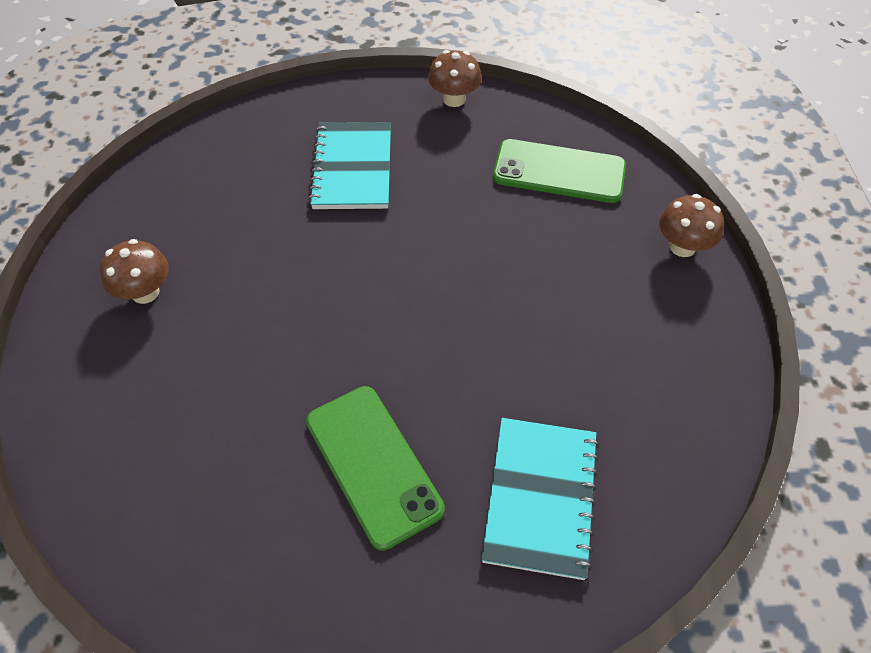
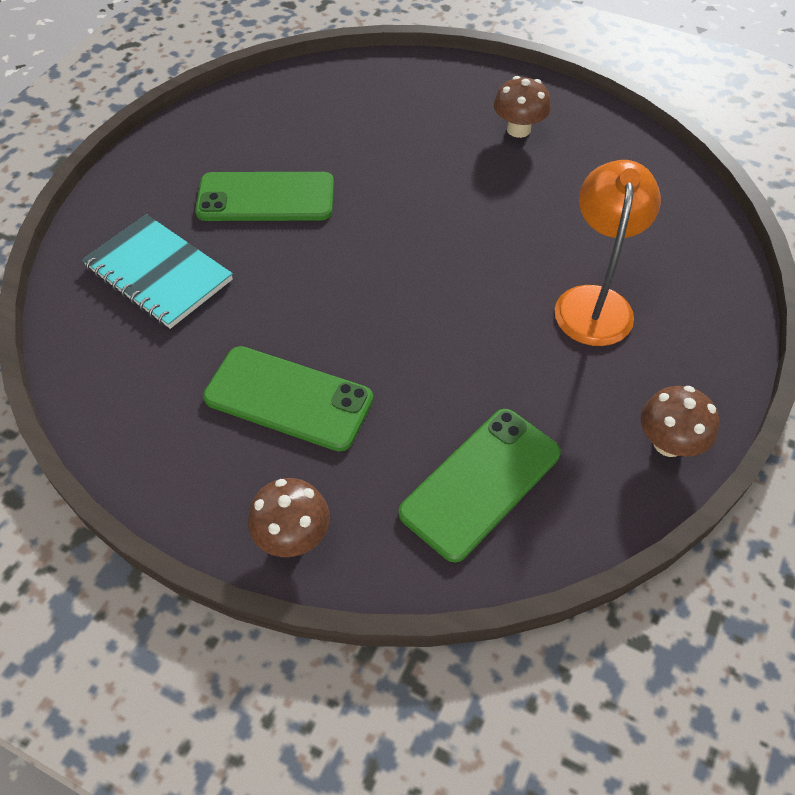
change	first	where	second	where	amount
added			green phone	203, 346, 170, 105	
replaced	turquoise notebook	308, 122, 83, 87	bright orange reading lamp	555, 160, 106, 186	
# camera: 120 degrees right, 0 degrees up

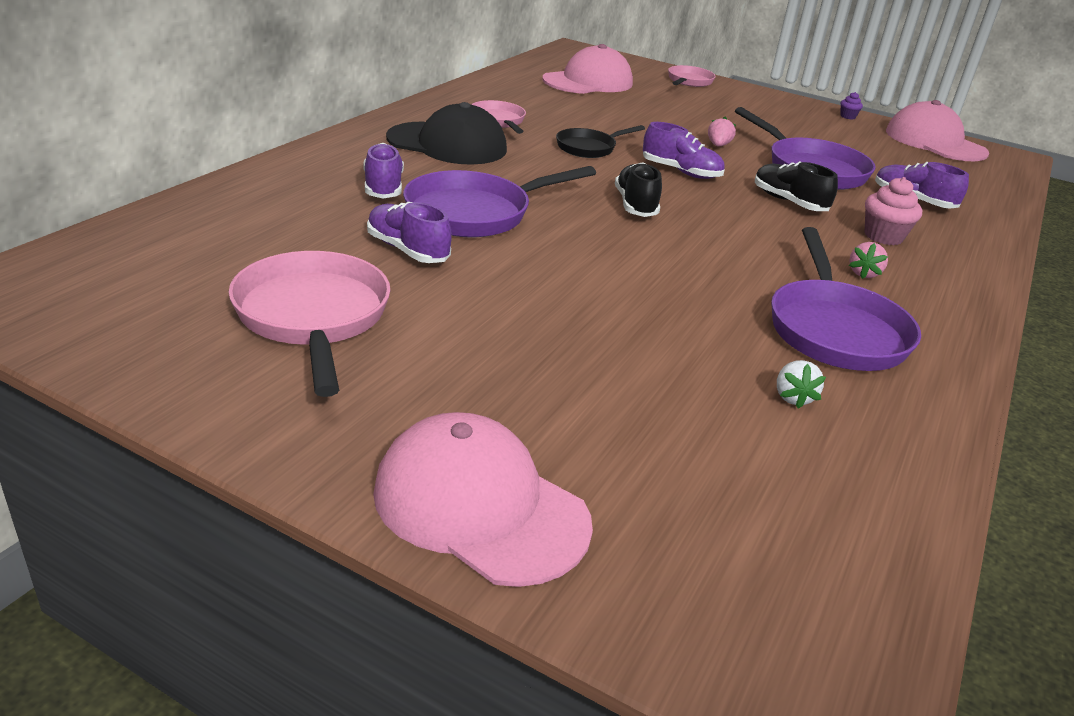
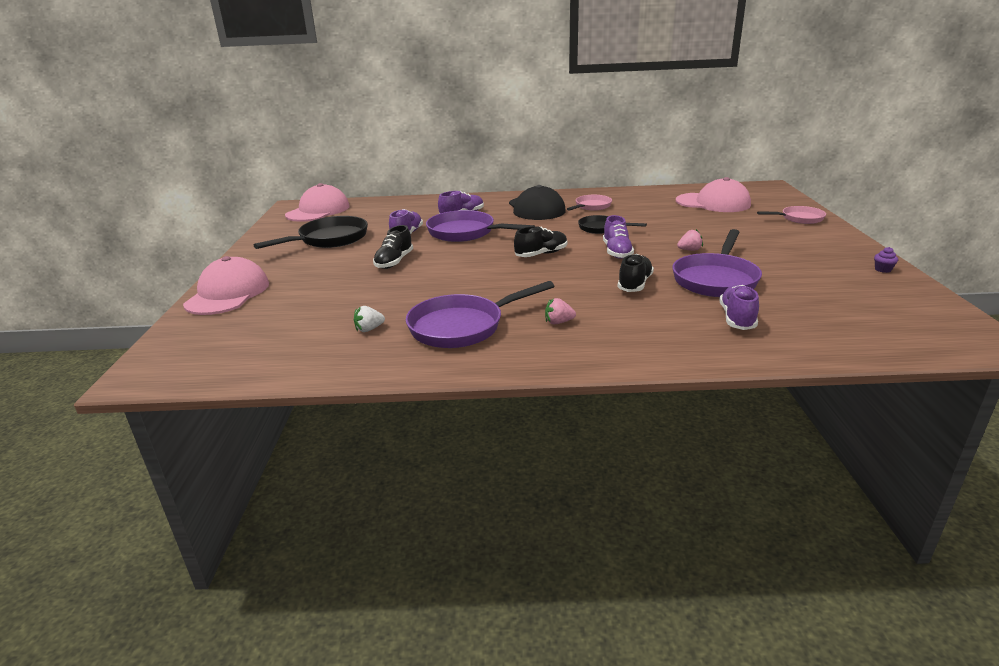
change	first	where	second	where	amount
removed	rosy cupcake	865, 177, 57, 68			
added			black lace-up shoe	373, 225, 40, 44	
moved	rosy peaked cap	886, 100, 103, 61		285, 183, 65, 39	
recoloured	rosy frying pan	229, 251, 161, 146	black frying pan	254, 216, 114, 33	
# camera: 65 degrees right, 5 degrees down

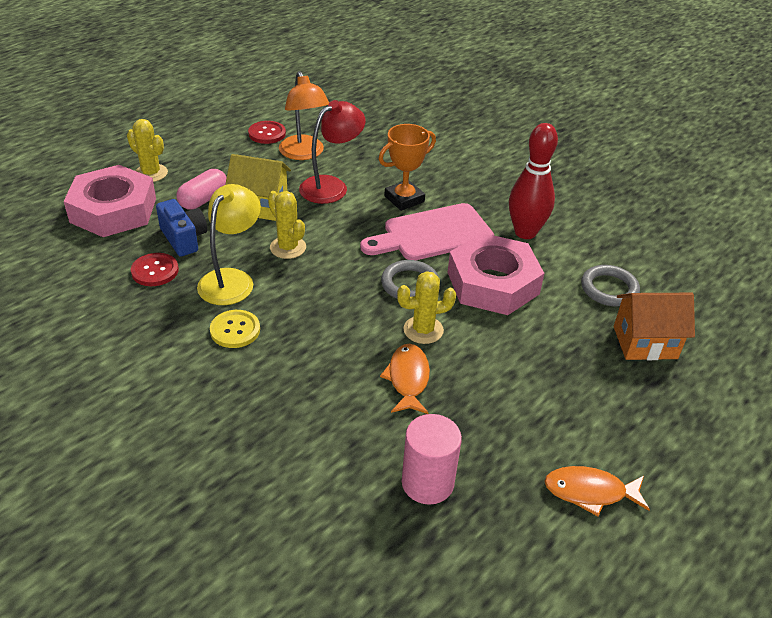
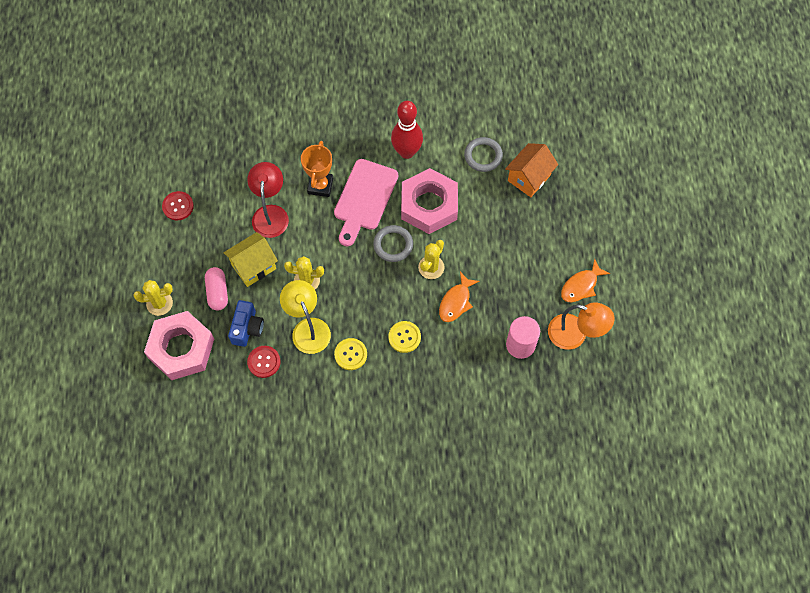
change	first	where	second	where	amount
added			yellow shirt button	388, 321, 33, 32	
moved	bright orange reading lamp	279, 71, 50, 89		548, 302, 67, 48	
turned	blue camera	156, 199, 51, 58		228, 300, 36, 47	90 degrees clockwise
turned	bright orange toy fish	380, 344, 50, 70		439, 272, 41, 50	105 degrees counterclockwise
# camera: 45 degrees left, 25 degrees up

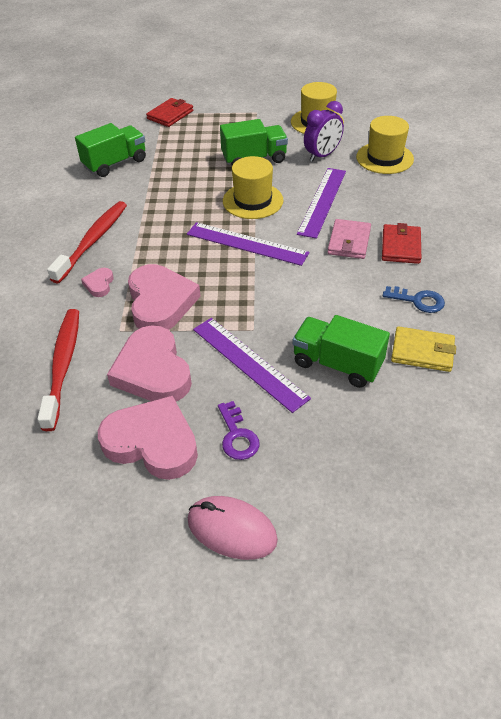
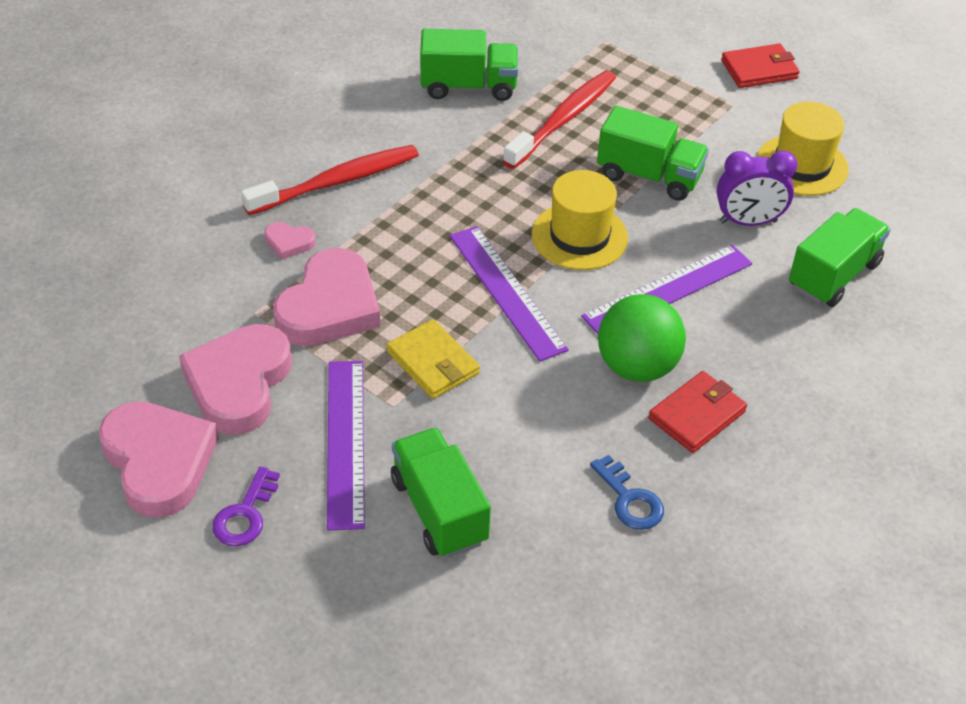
change	first	where	second	where	amount
removed	rosy PC mouse	188, 496, 90, 64			
moved	crimson dental brush	38, 309, 41, 122		503, 70, 113, 99	
moved	crimson card wallet	146, 98, 47, 29		721, 43, 79, 45	
moved	yellow card wallet	391, 326, 65, 46		387, 319, 93, 80	
replaced	rosy card wallet	328, 219, 43, 40	green play ball	598, 294, 88, 88	
replaced	yellow top hat	356, 116, 58, 58	green lorry	789, 208, 102, 99	
turned	rosy love heart	81, 268, 32, 29		264, 222, 52, 38	120 degrees counterclockwise
# camera: 35 degrees right, 0 degrees up

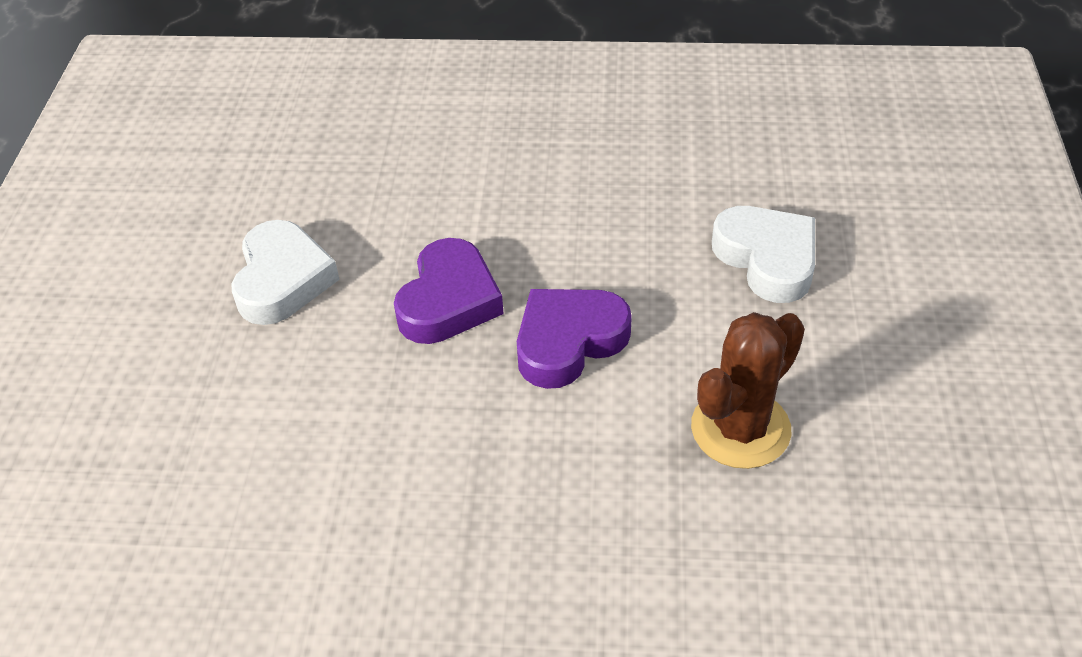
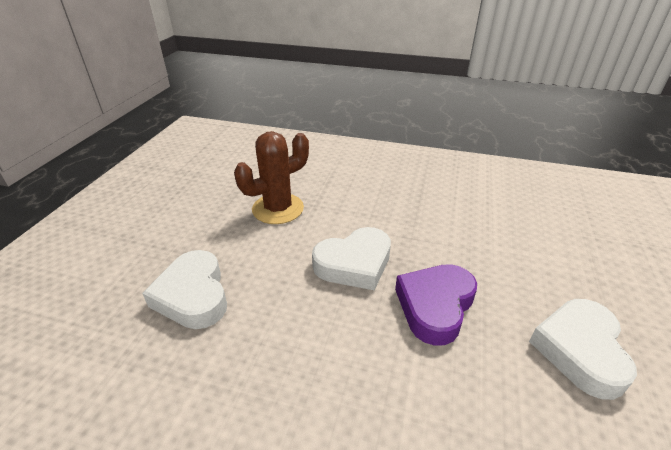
change	first	where	second	where	amount
recoloured	violet love heart	517, 289, 115, 100	snow-white love heart	312, 227, 79, 64	
# camera: 170 degrees left, 10 degrees down

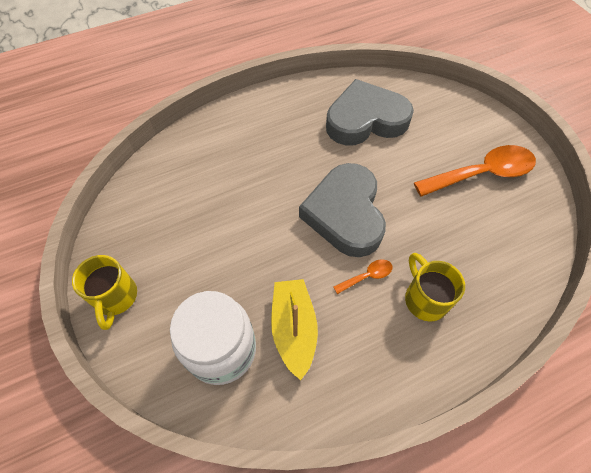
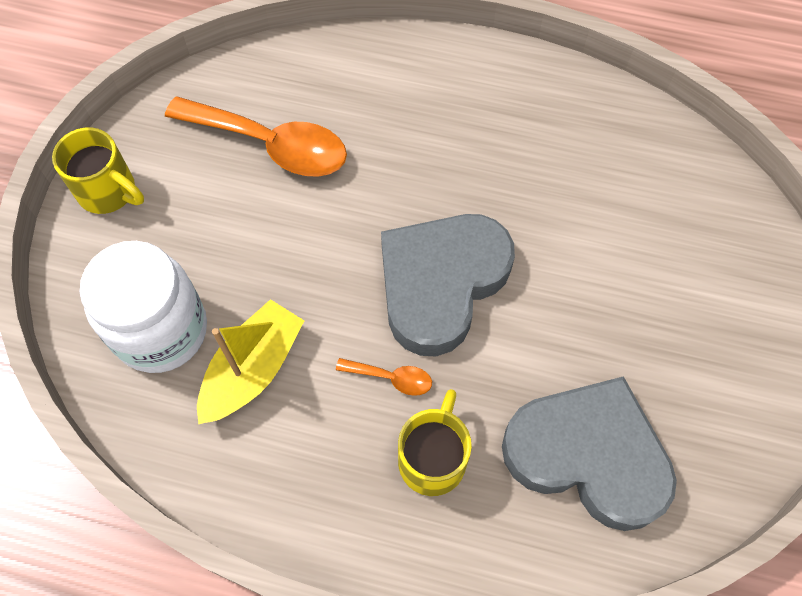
change	first	where	second	where	amount
moved	ash-grey love heart	326, 79, 88, 66		502, 376, 175, 155	
moved	bright orange spoon	414, 145, 122, 52		165, 96, 182, 81	
turned	yellow mug	72, 255, 65, 75		52, 127, 92, 87	90 degrees counterclockwise
# camera: 40 degrees right, 5 degrees up

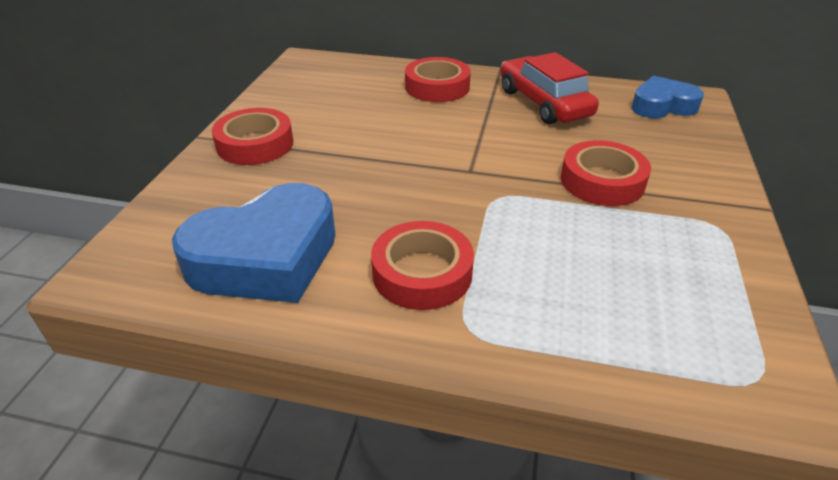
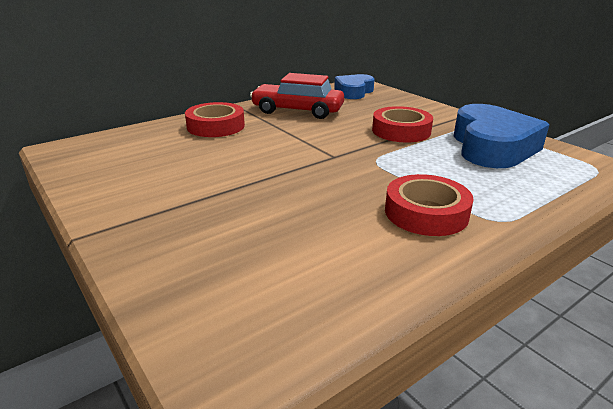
change	first	where	second	where	amount
removed	crimson tape	212, 108, 81, 57			
moved	blue love heart	172, 183, 163, 120		454, 104, 95, 64	
# camera: 50 degrees left, 10 degrees down

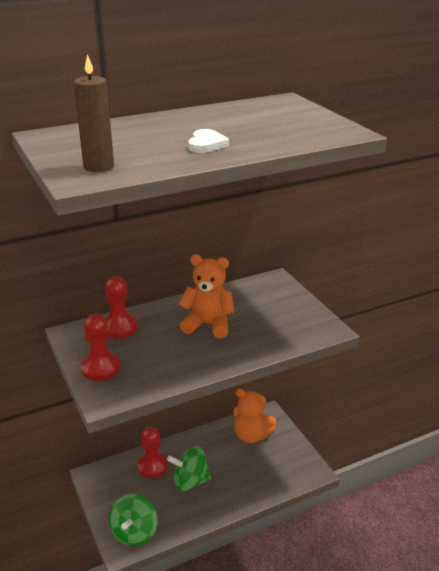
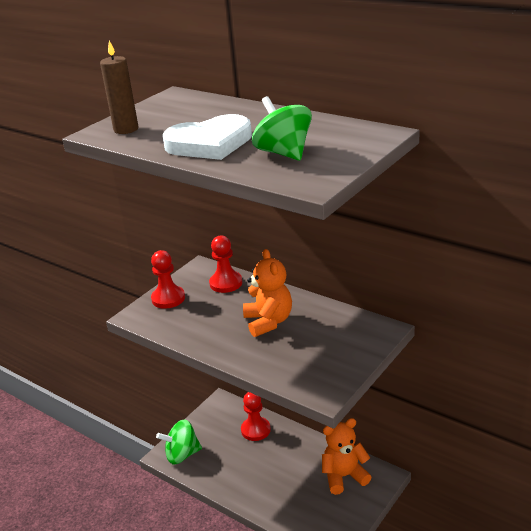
change	first	where	second	where	amount
moved	green whirligig	167, 446, 44, 45		252, 96, 60, 65	
turned	bright orange teddy bear	233, 389, 44, 54		322, 418, 49, 77	75 degrees clockwise
resized	snow-white love heart	188, 129, 41, 24		163, 114, 89, 46	x2.00
# camera: 65 degrees right, 0 degrees up

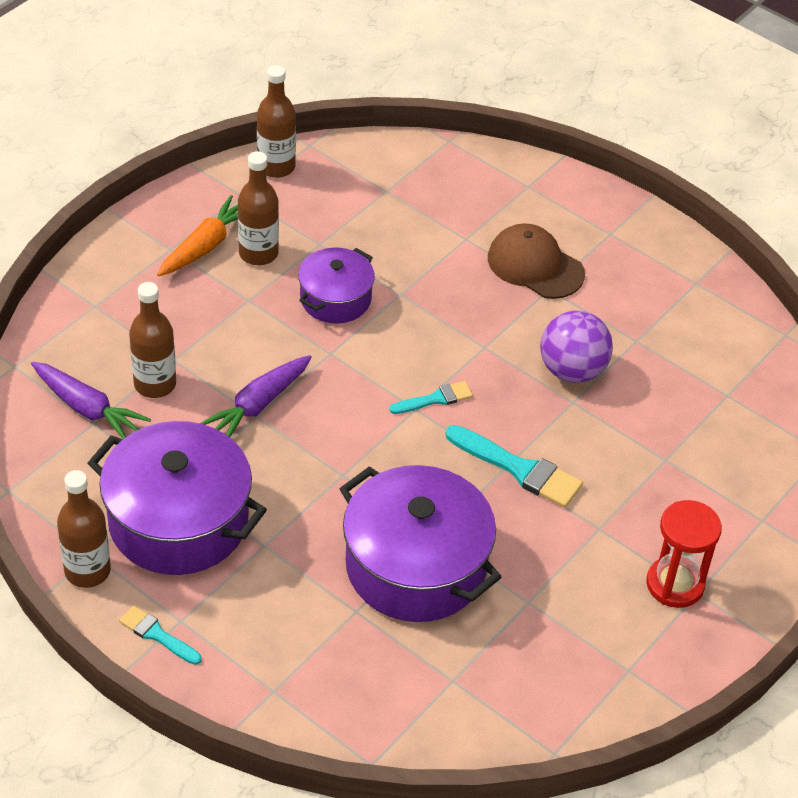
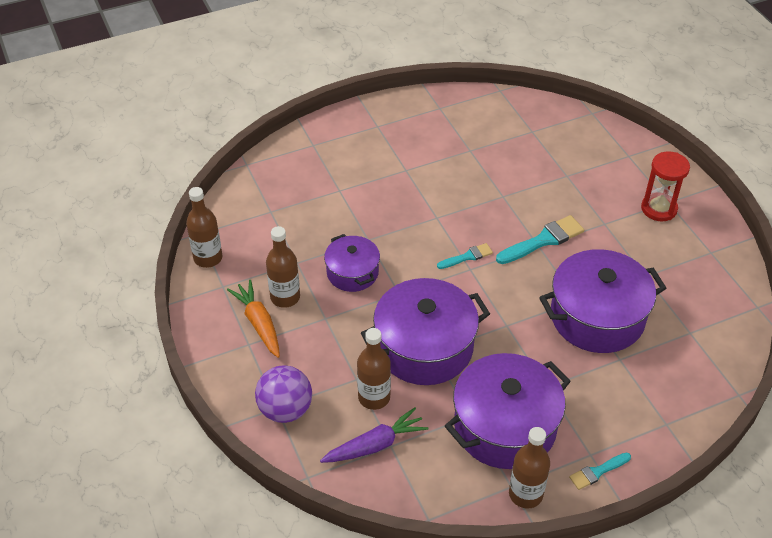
change	first	where	second	where	amount
removed	russet peaked cap	488, 223, 97, 76			
moved	violet play ball	540, 311, 73, 72		255, 366, 57, 57	
replaced	violet carrot	200, 355, 112, 82	violet pot	361, 278, 129, 107	
turned	turquoise paintbrush	389, 381, 84, 33		437, 243, 56, 26	60 degrees clockwise
# camera: 60 degrees left, 0 degrees up

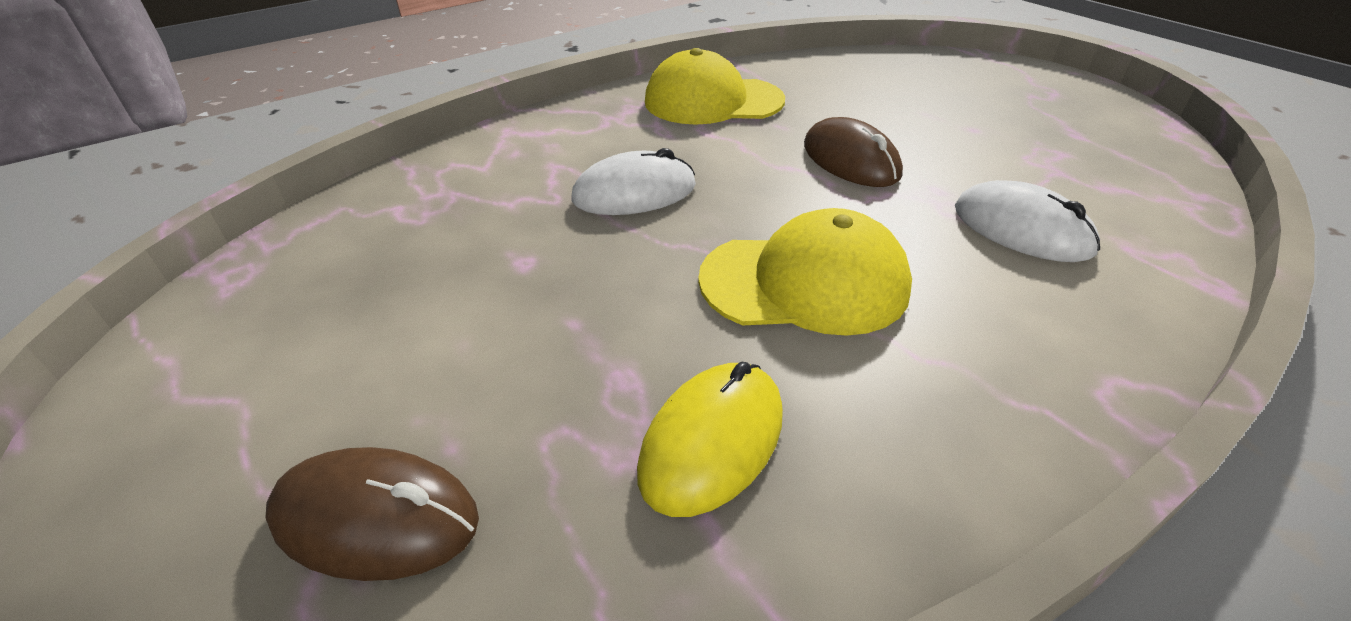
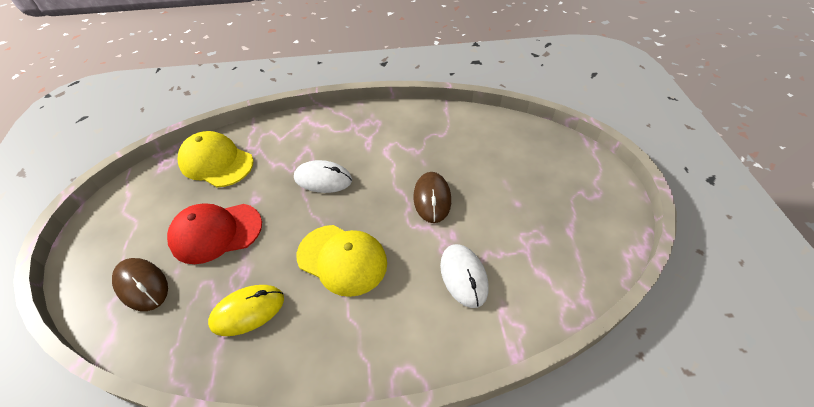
change	first	where	second	where	amount
added			crimson peaked cap	167, 204, 95, 60	
moved	yellow peaked cap	645, 48, 140, 77		178, 131, 76, 56	
# camera: 30 degrees right, 10 degrees up

